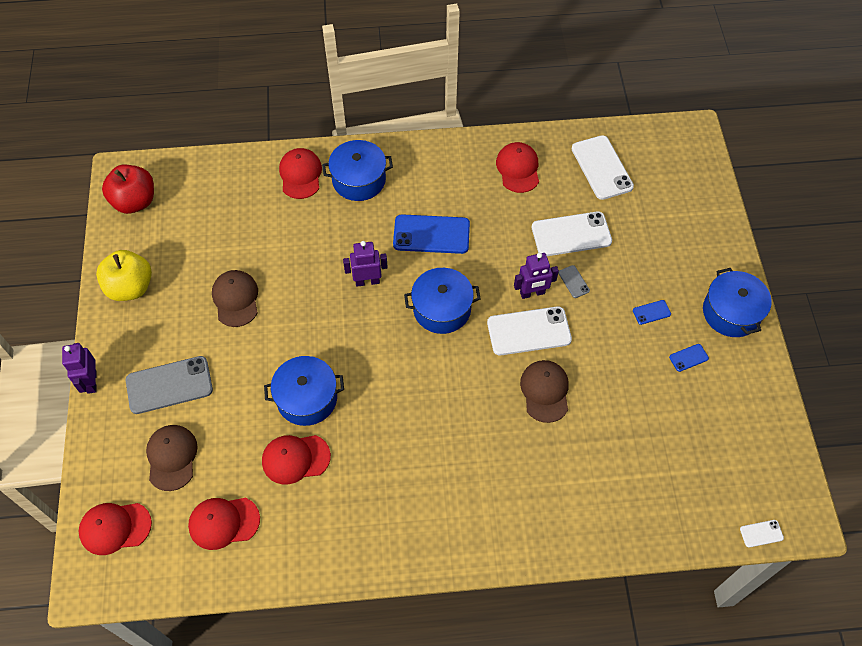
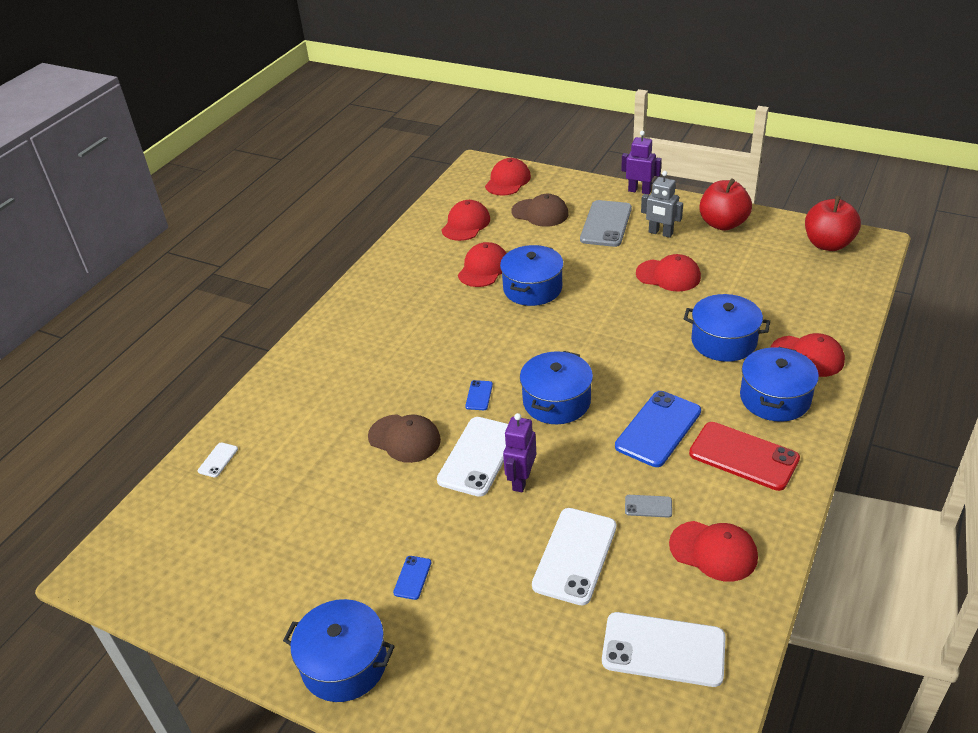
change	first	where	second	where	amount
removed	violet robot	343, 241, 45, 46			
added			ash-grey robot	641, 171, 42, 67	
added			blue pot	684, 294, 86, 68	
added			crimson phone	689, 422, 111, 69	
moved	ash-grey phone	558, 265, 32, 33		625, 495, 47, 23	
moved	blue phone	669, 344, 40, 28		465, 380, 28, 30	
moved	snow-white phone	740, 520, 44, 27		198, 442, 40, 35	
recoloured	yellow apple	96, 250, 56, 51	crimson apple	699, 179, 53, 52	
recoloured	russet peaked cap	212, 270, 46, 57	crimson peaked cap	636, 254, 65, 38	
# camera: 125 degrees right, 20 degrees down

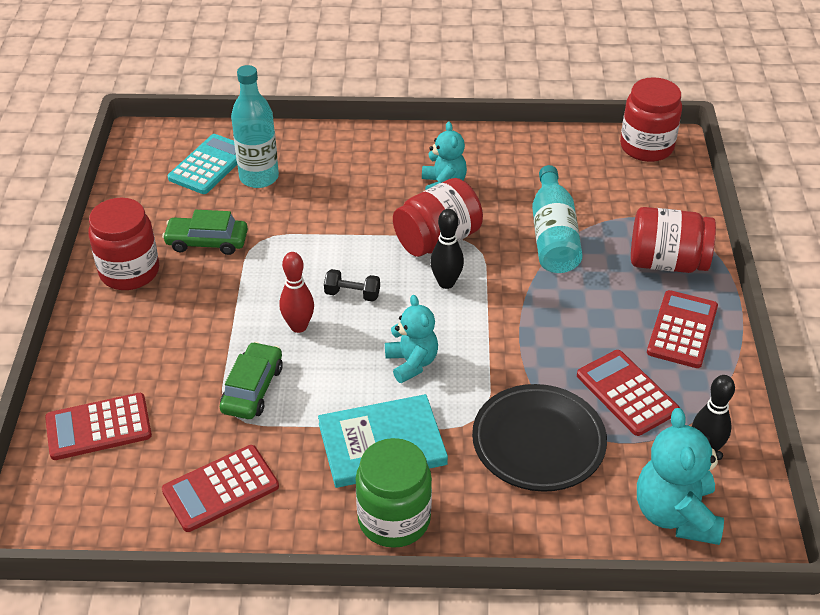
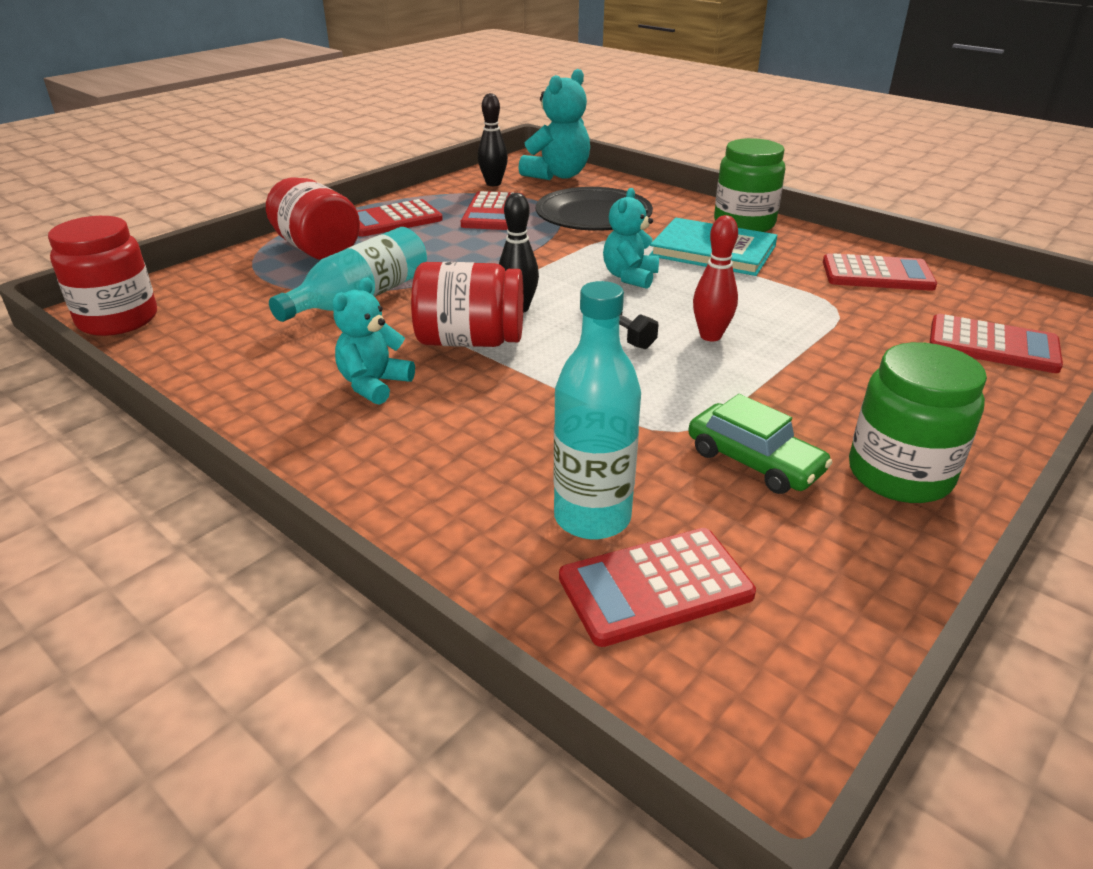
change	first	where	second	where	amount
removed	green car	220, 342, 63, 77			
recoloured	crimson jam jar	88, 198, 71, 92	green jam jar	849, 342, 138, 161	
recoloured	turquoise pocket calculator	168, 134, 69, 60	crimson pocket calculator	559, 528, 197, 119	
# camera: 140 degrees left, 10 degrees down

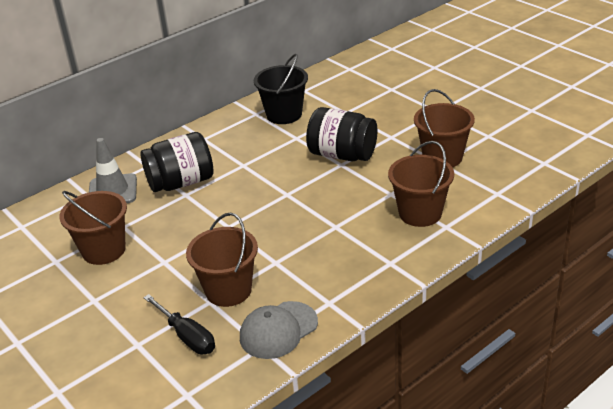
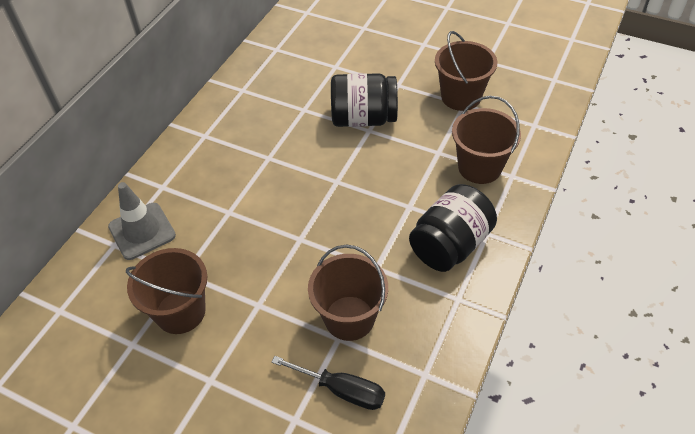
change	first	where	second	where	amount
removed	ash-grey peaked cap	240, 301, 78, 58			
removed	black sand bucket	254, 54, 54, 70			
moved	black jam jar	140, 132, 74, 60		409, 184, 88, 88	
# camera: 25 degrees left, 15 degrees up

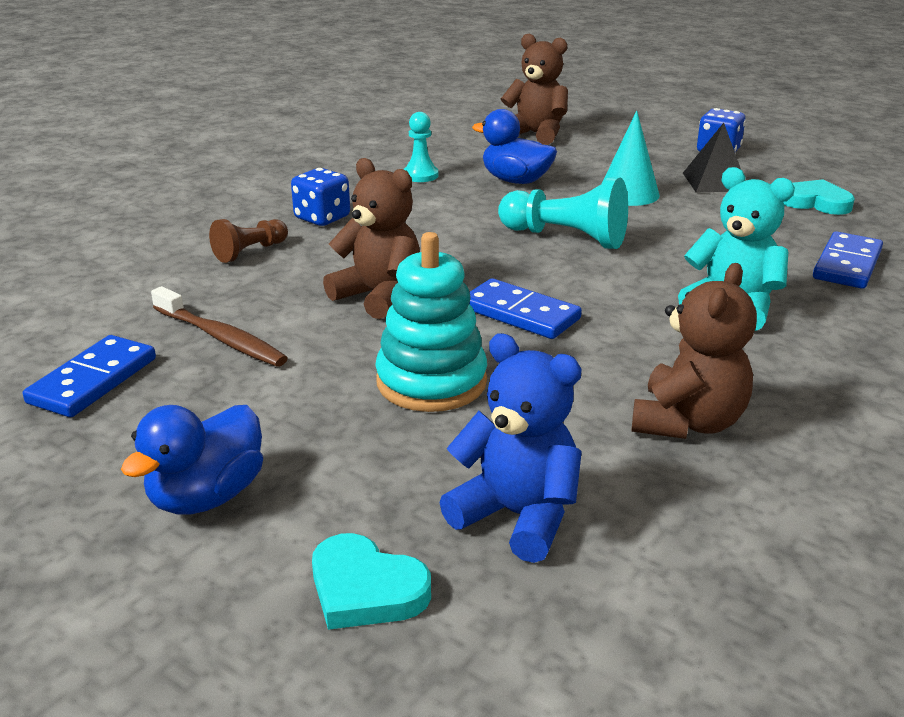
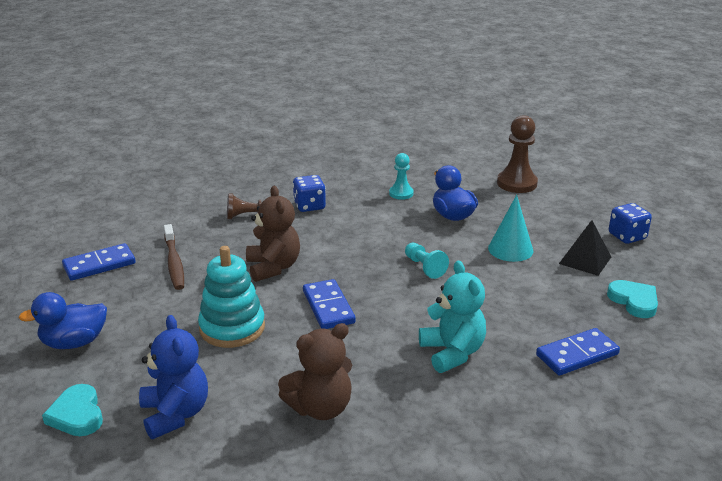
change	first	where	second	where	amount
replaced	russet teddy bear	501, 34, 67, 111	russet game pawn	497, 115, 41, 78	
resized	turquoise game pawn	498, 177, 130, 72		405, 243, 44, 36	x0.60
# camera: 35 degrees right, 0 degrees up

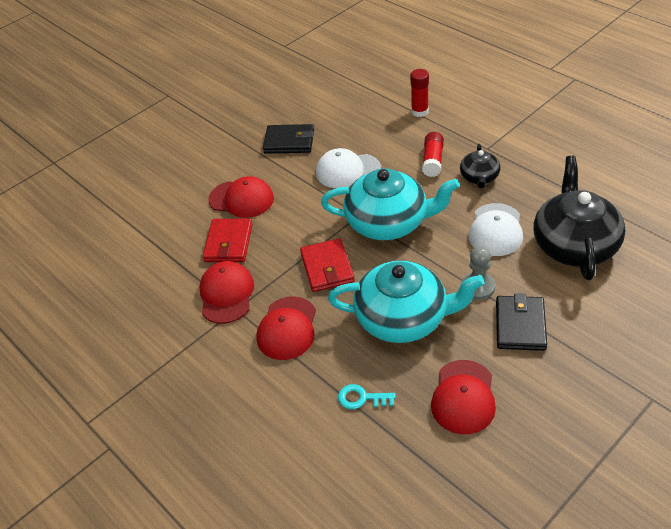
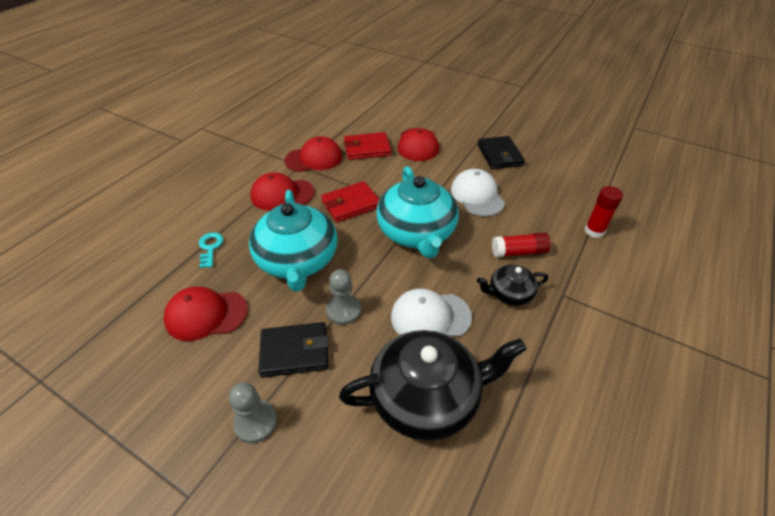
change	first	where	second	where	amount
added			ash-grey game pawn	229, 382, 48, 61	
# camera: 70 degrees right, 0 degrees up

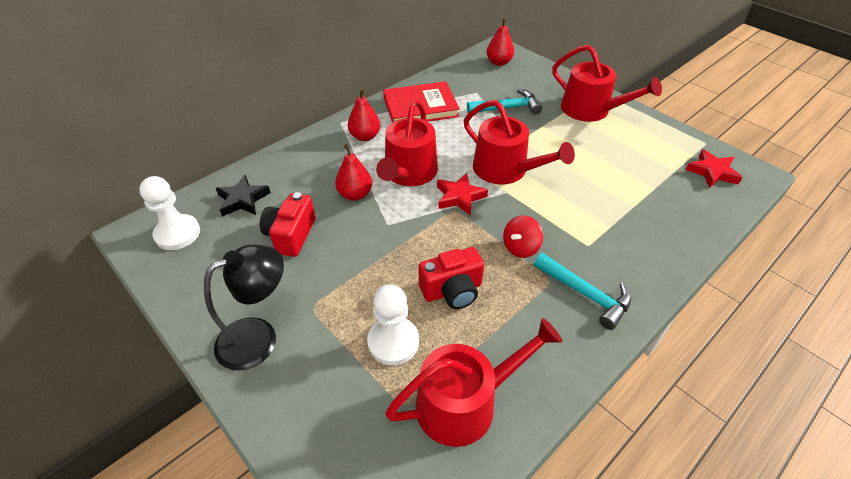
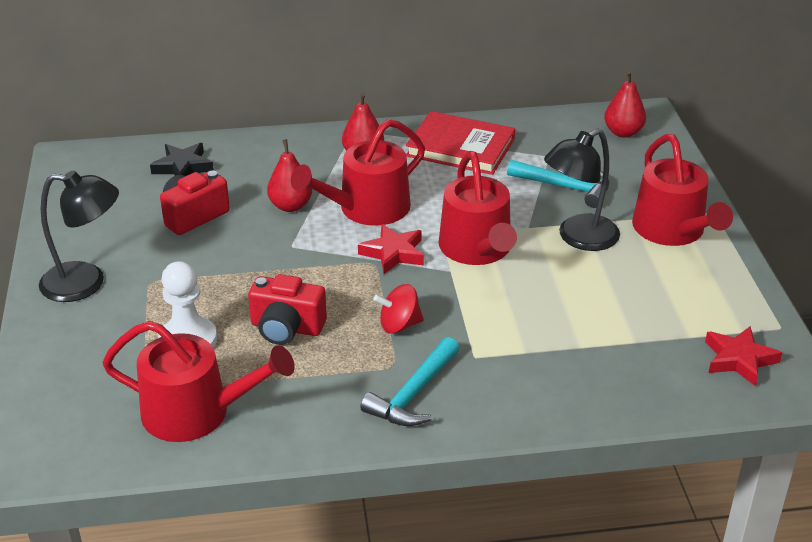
change	first	where	second	where	amount
removed	snow-white game pawn	139, 176, 61, 74			
added			black reading lamp	544, 129, 76, 122	
turned	turquoise carpenter's hammer	534, 253, 97, 77		360, 337, 99, 89	45 degrees clockwise
# camera: 35 degrees right, 10 degrees down

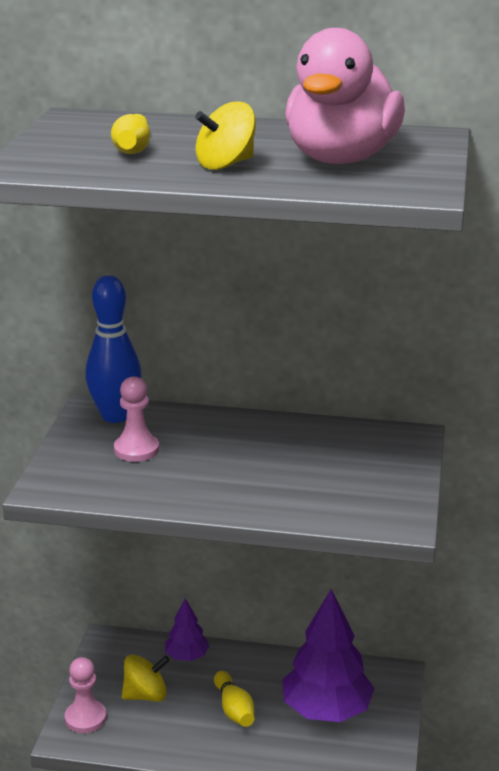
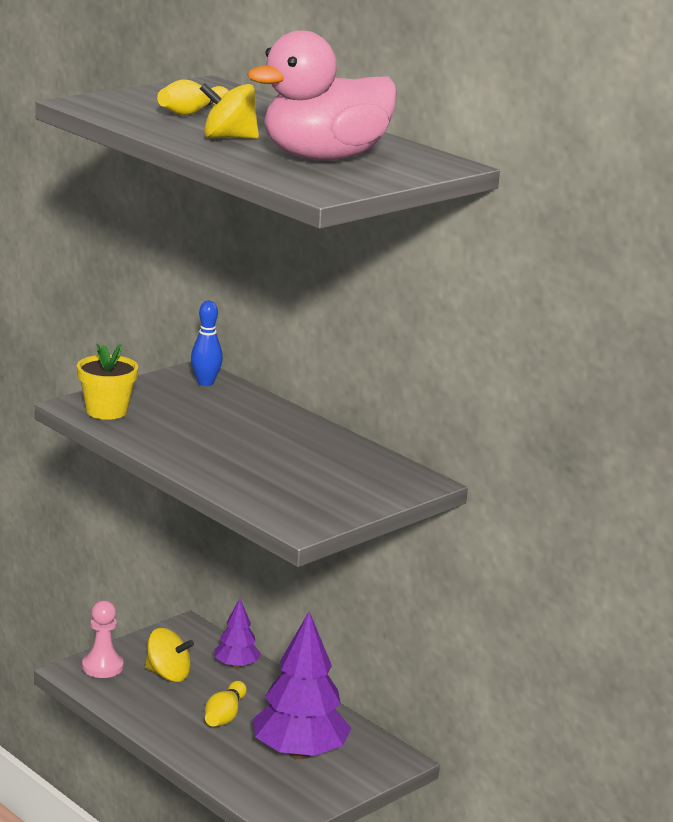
change	first	where	second	where	amount
removed	rosy game pawn	114, 376, 45, 86			
added			yellow flower pot	77, 344, 61, 76	
resized	blue bowling pin	85, 275, 56, 148		191, 301, 32, 85	x0.58
# camera: 35 degrees right, 5 degrees down

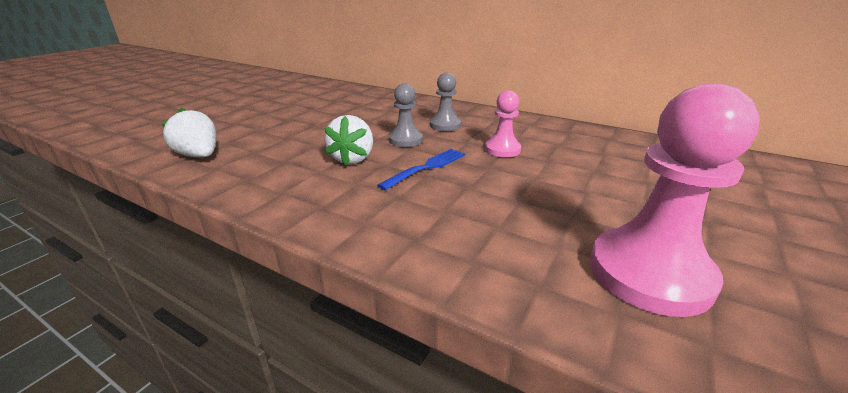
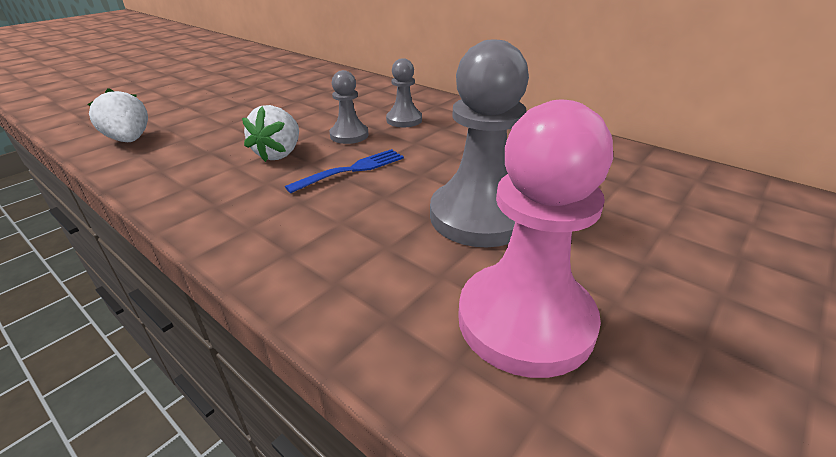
change	first	where	second	where	amount
removed	rosy game pawn	485, 90, 36, 67			
added			ash-grey game pawn	430, 40, 99, 207	
# camera: 10 degrees right, 5 degrees up

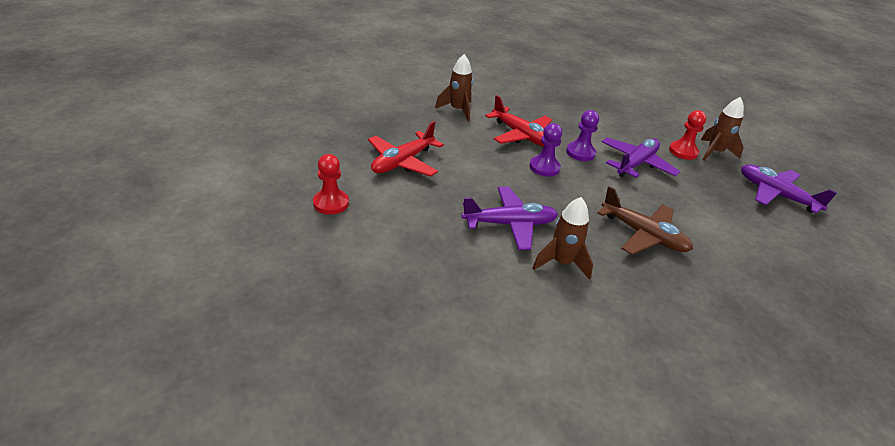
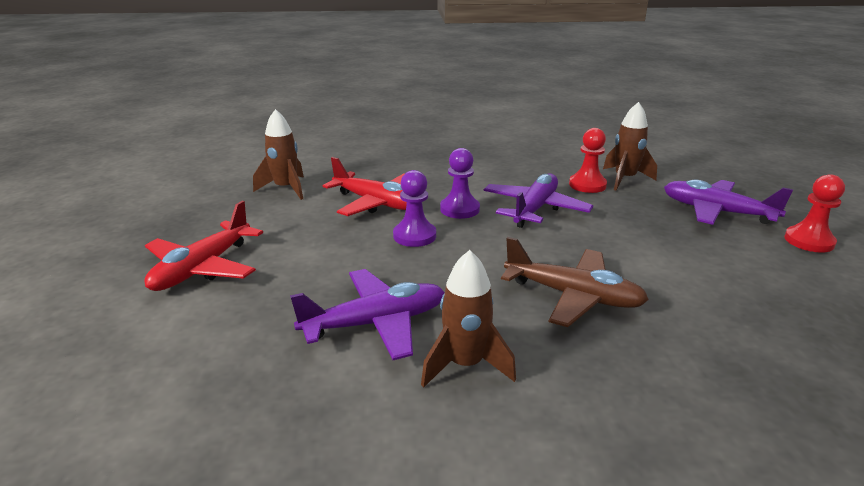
change	first	where	second	where	amount
moved	crimson game pawn	313, 154, 36, 61		784, 174, 61, 79	
# camera: 10 degrees left, 10 degrees down

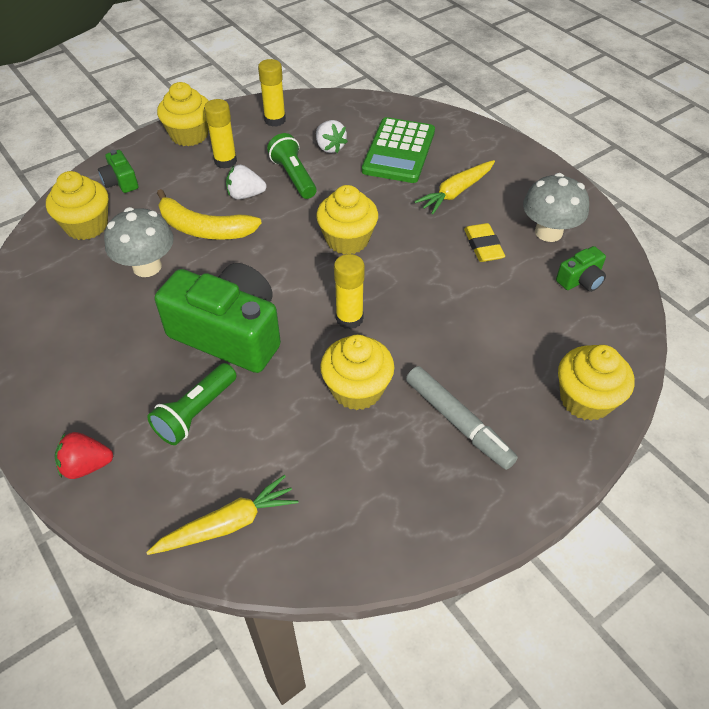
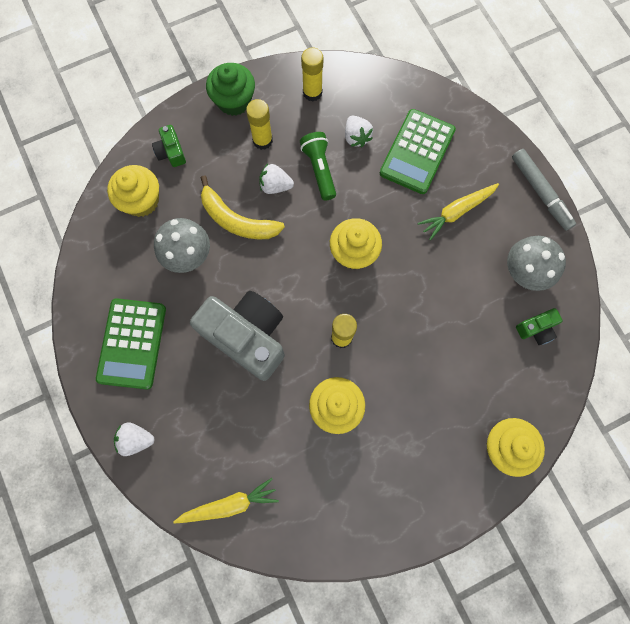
change	first	where	second	where	amount
removed	green pocket torch	147, 363, 90, 82			
removed	yellow gum eraser	464, 223, 41, 39			
added			green pocket calculator	96, 298, 70, 92	
moved	ash-grey marker	406, 366, 112, 104		512, 149, 64, 82	
recoloured	crimson berry	55, 432, 58, 47	snow-white berry	114, 422, 41, 34	
recoloured	green camera	155, 263, 126, 110	ash-grey camera	190, 291, 95, 90	
recoloured	yellow cupcake	157, 82, 52, 64	green cupcake	206, 63, 49, 53	
# camera: 10 degrees right, 25 degrees up

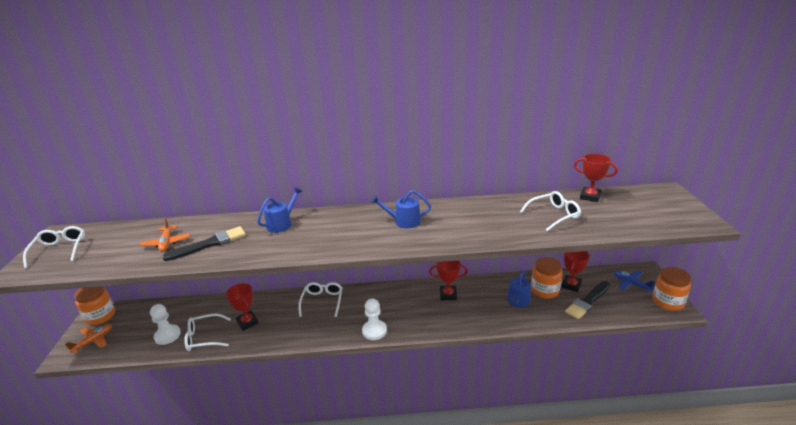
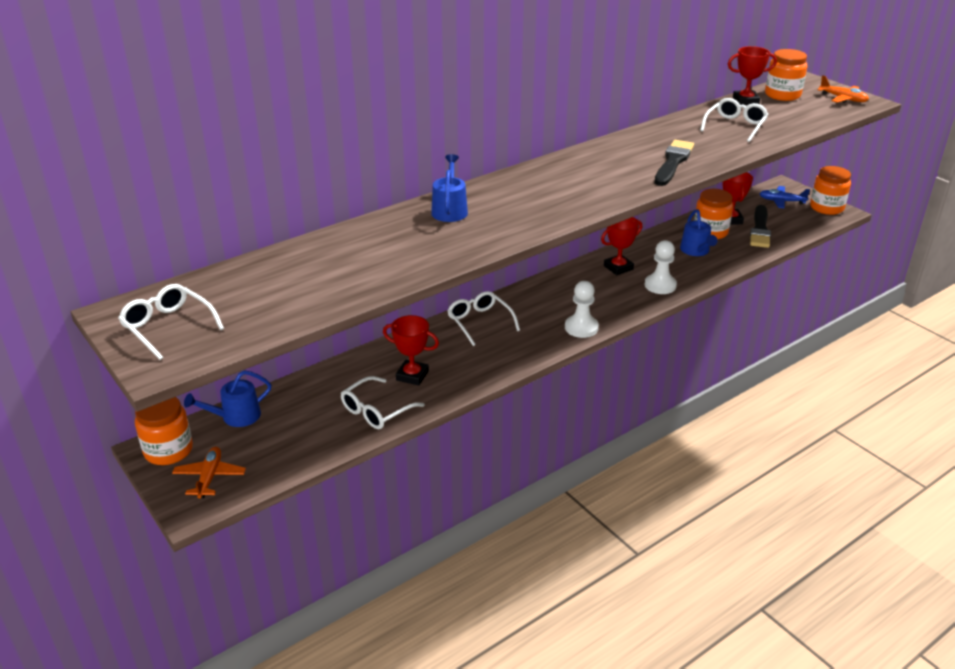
change	first	where	second	where	amount
added			bright orange jam jar	765, 49, 43, 52	
moved	bright orange plane	140, 218, 50, 34		817, 75, 52, 28	
moved	snow-white game pawn	150, 304, 31, 41		645, 240, 32, 54	
moved	black paintbrush	162, 226, 84, 35		655, 140, 39, 46	
moved	blue watering pot	371, 190, 60, 38		184, 370, 87, 57	
# camera: 35 degrees left, 5 degrees up

